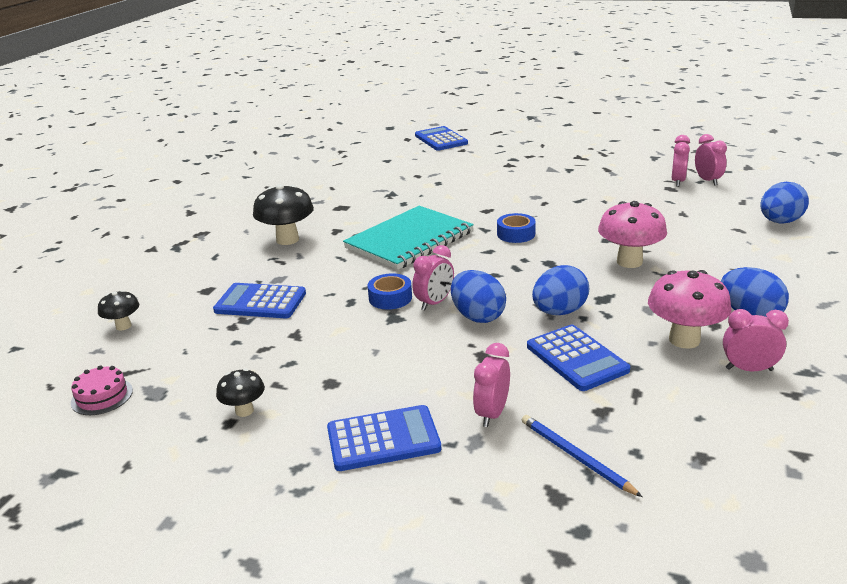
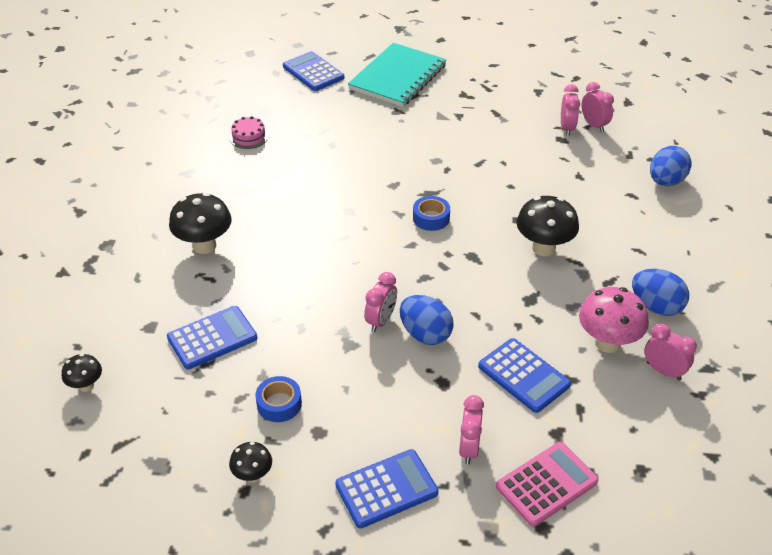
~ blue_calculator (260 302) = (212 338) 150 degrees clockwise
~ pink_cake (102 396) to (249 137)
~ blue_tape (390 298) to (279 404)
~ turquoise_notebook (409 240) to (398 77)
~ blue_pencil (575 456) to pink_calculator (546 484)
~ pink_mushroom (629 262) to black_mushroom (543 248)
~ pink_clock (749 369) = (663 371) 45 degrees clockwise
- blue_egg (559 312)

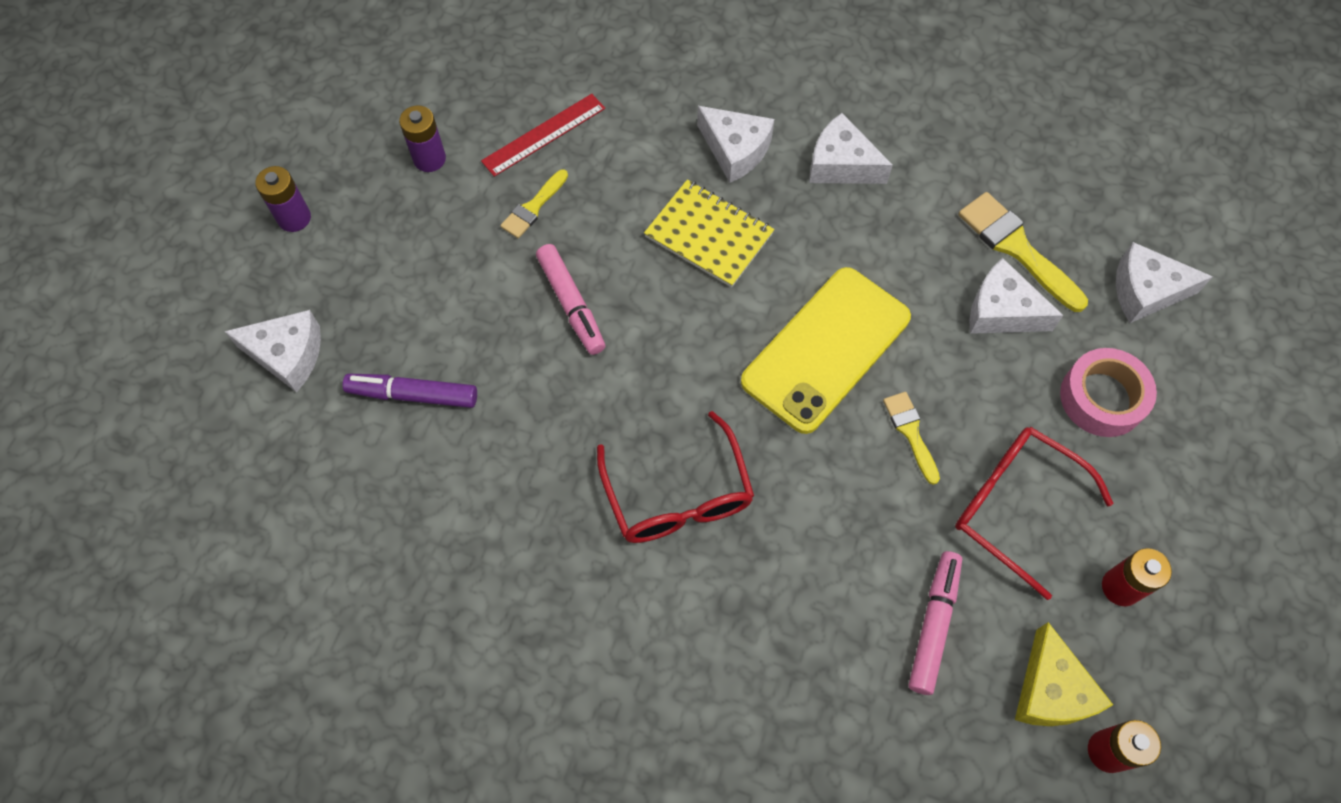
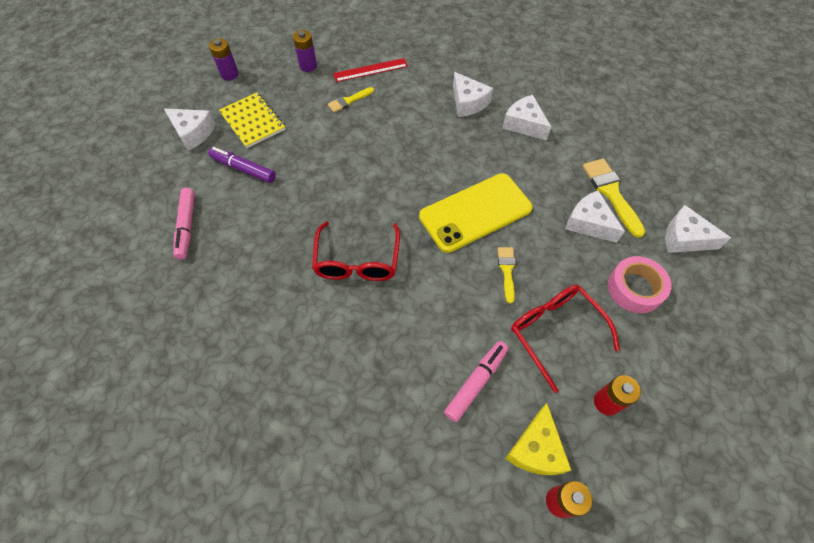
~ pink_marker (571 304) to (187 226)
~ yellow_notebook (709 235) to (253 121)

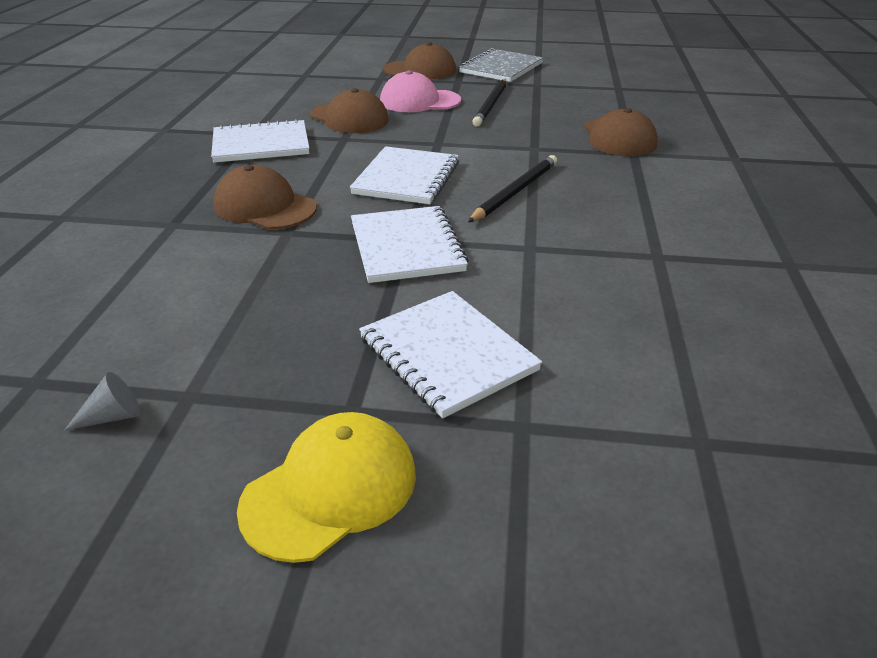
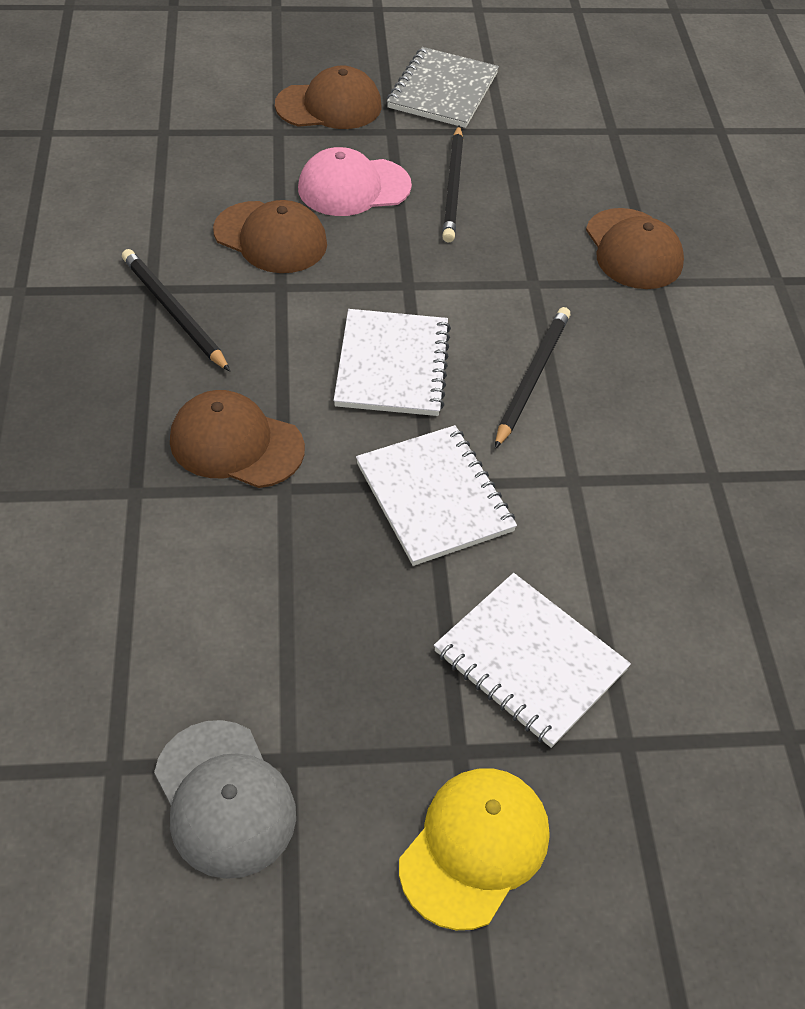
~ white_notebook (261 144) to black_pencil (173 312)
~ grey_cone (113 416) to grey_cap (224 798)

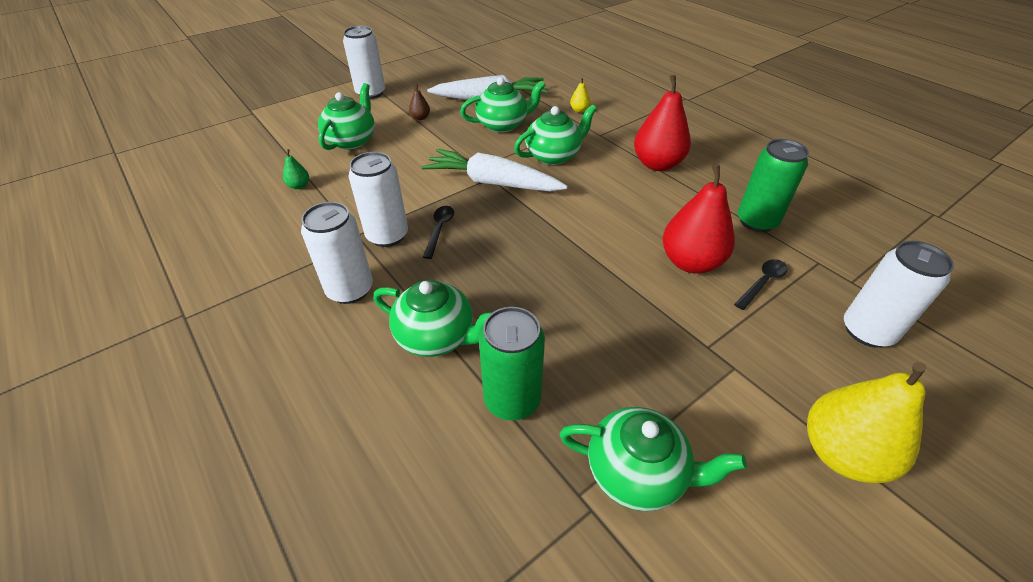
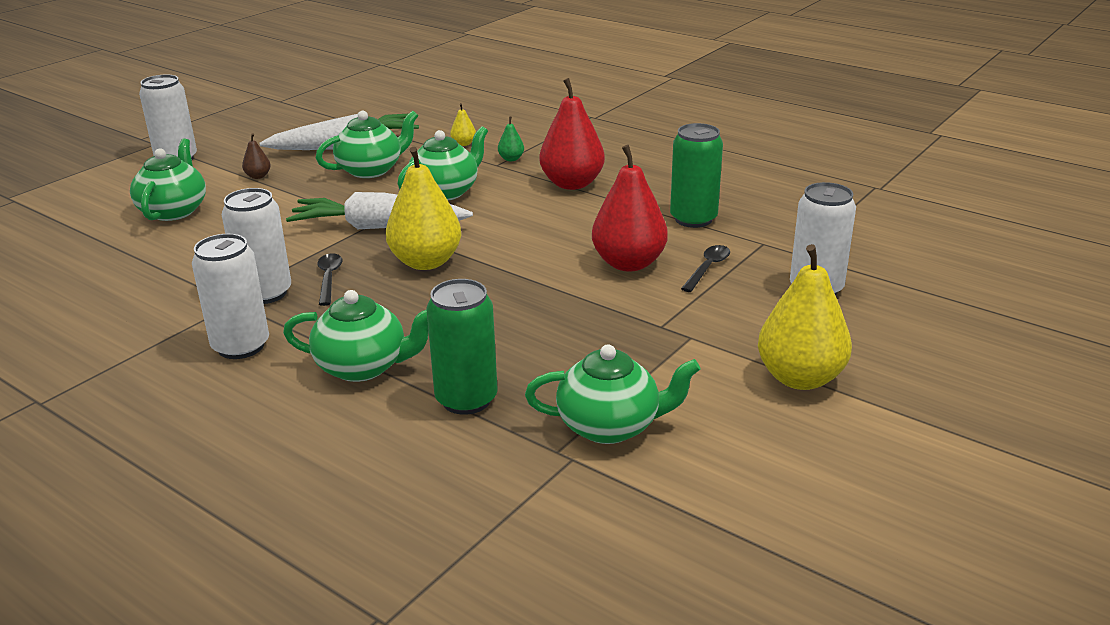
+ yellow_pear (426 262)
~ green_pear (299 186) to (511 159)

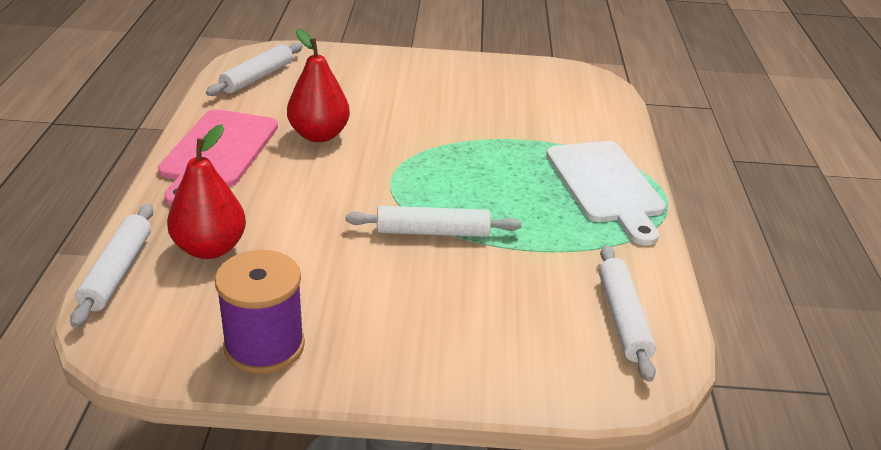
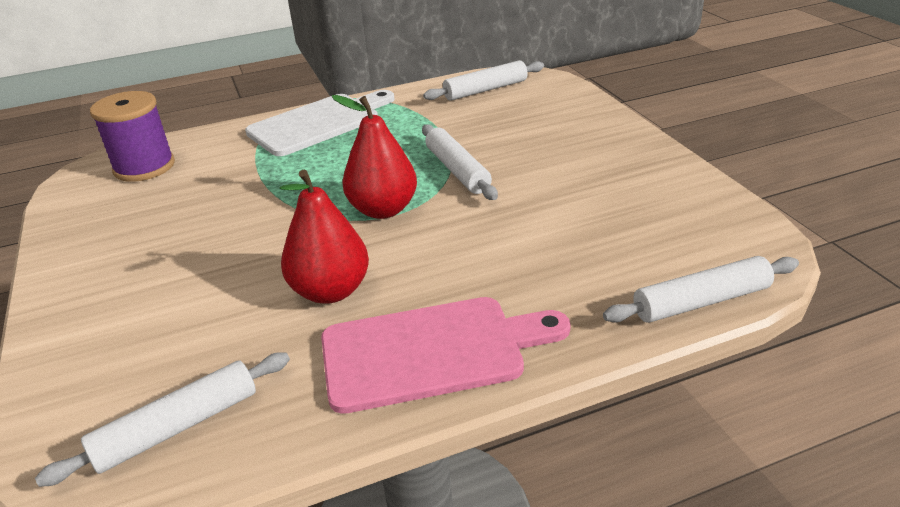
~ white_rolling_pin (257 77) = (178 427) 45 degrees counterclockwise
~ purple_spool (264 346) to (144 167)
~ red_pear (210 248) to (383 210)

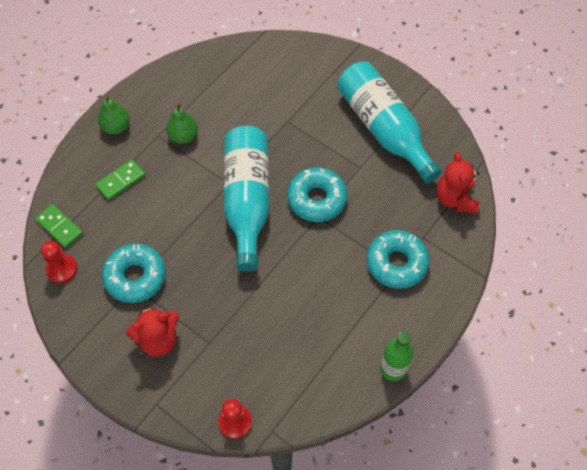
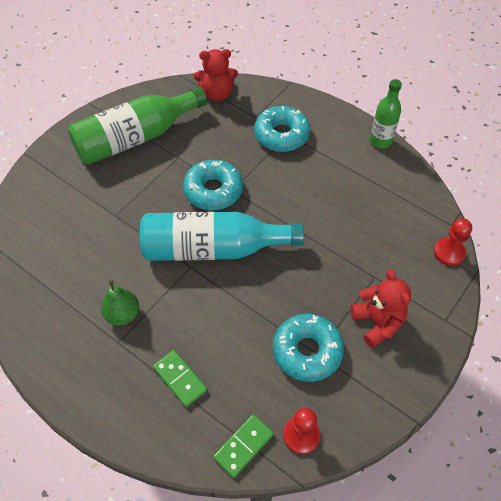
~ turquoise_bottle (383 129) to green_bottle (136 138)
- green_pear (116 127)

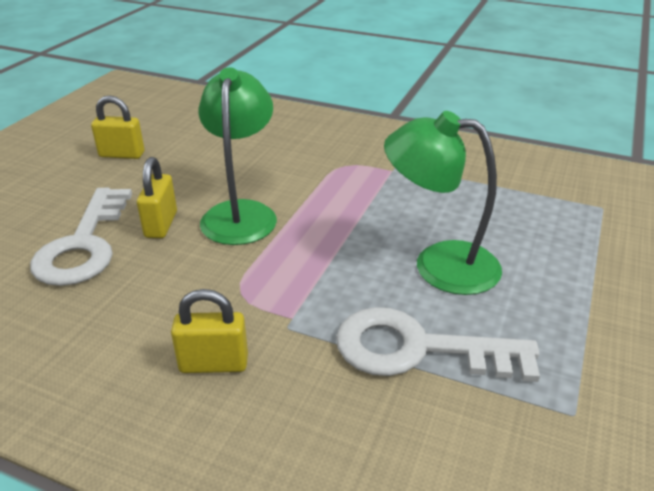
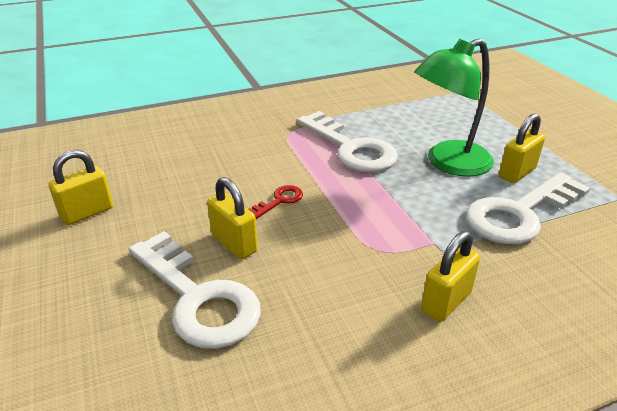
~ green_lamp (241 213) to red_key (279 201)
+ white_key (350 148)
+ yellow_padlock (517 173)

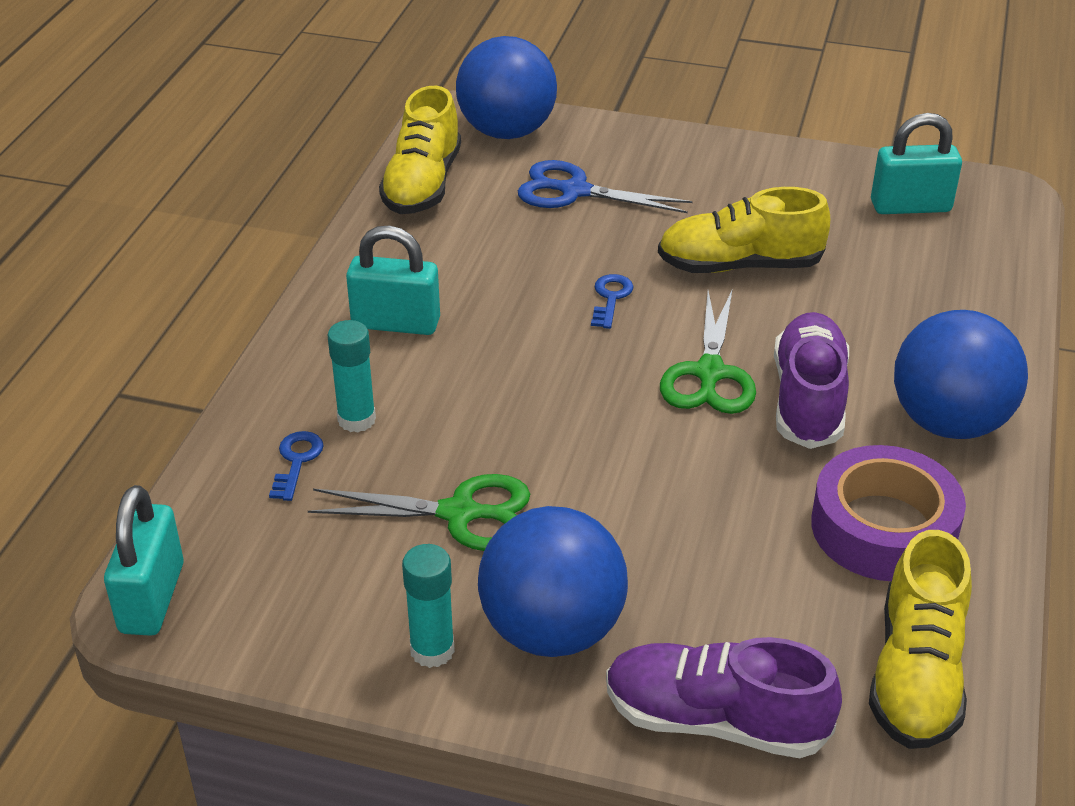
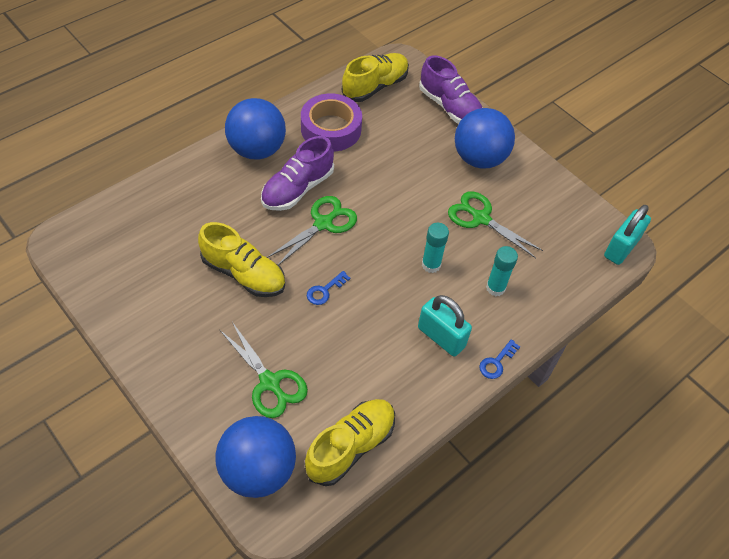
~ blue_scissors (574 191) to green_scissors (270 382)
~ turquoise_glue_stick (432 650) to (431 265)
~ blue_key (297 461) to (496 362)
- turquoise_padlock (910 206)

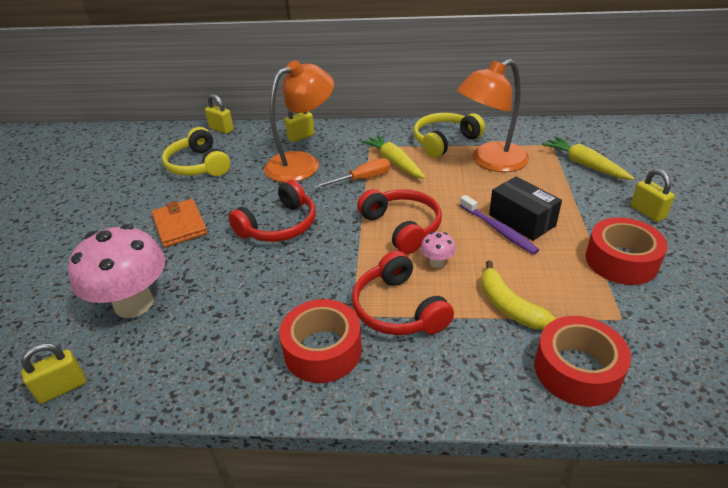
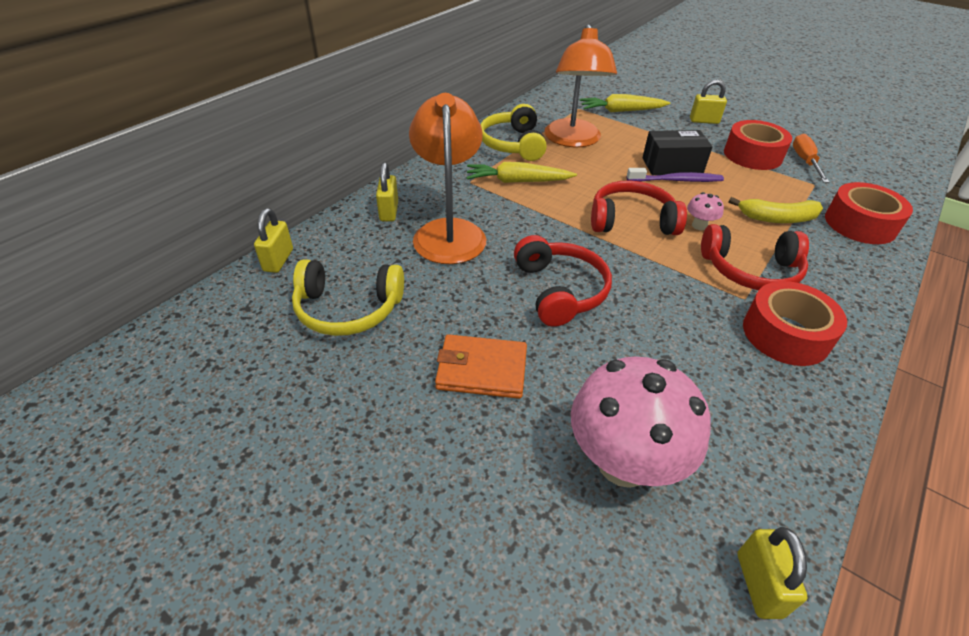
~ yellow_padlock (221 129) = (278 260) 60 degrees counterclockwise
~ orange_screwdriver (362 179) to (805 162)

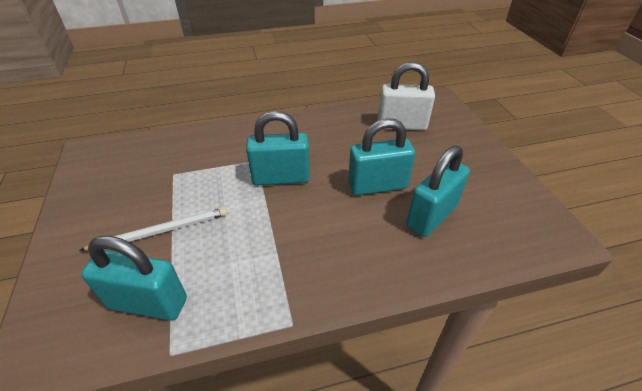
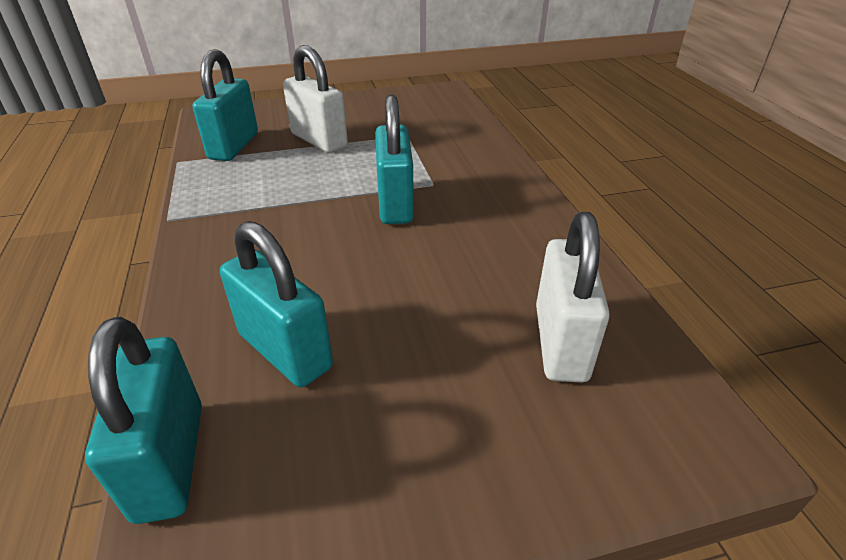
~ turquoise_padlock (377 186) to (170 460)
~ white_pencil (161 231) to white_padlock (319 140)

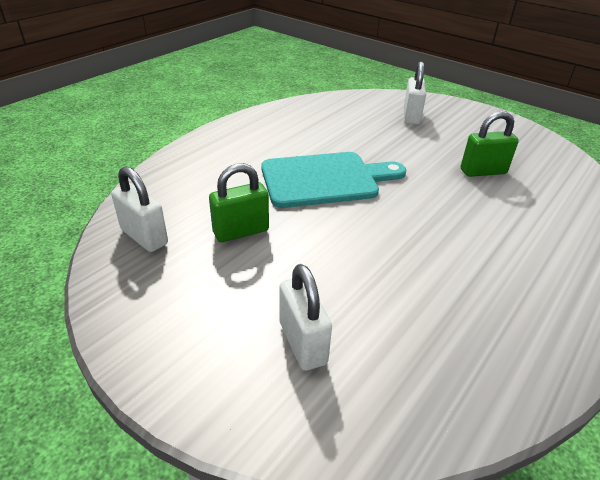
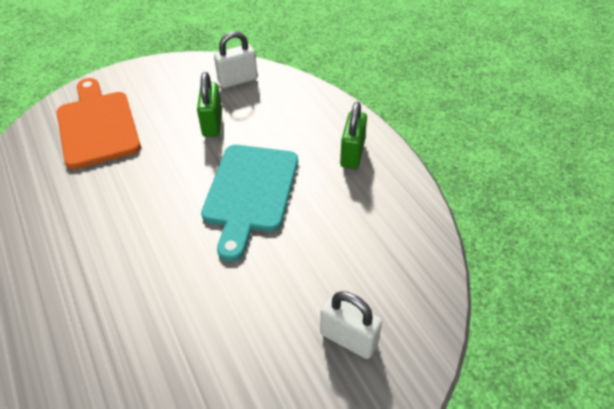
~ white_padlock (302 343) to orange_cutting_board (97 126)
~ green_padlock (483 171) to (352 154)

